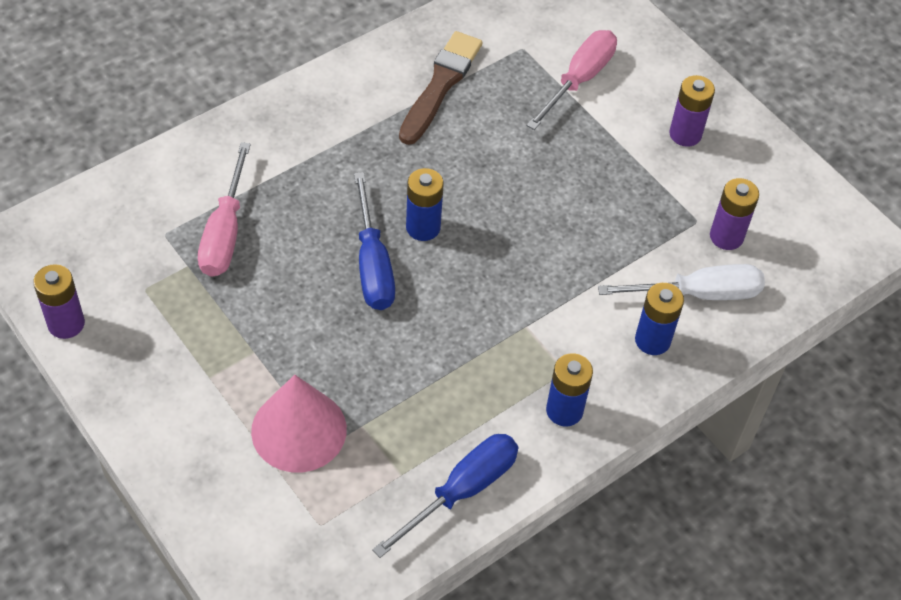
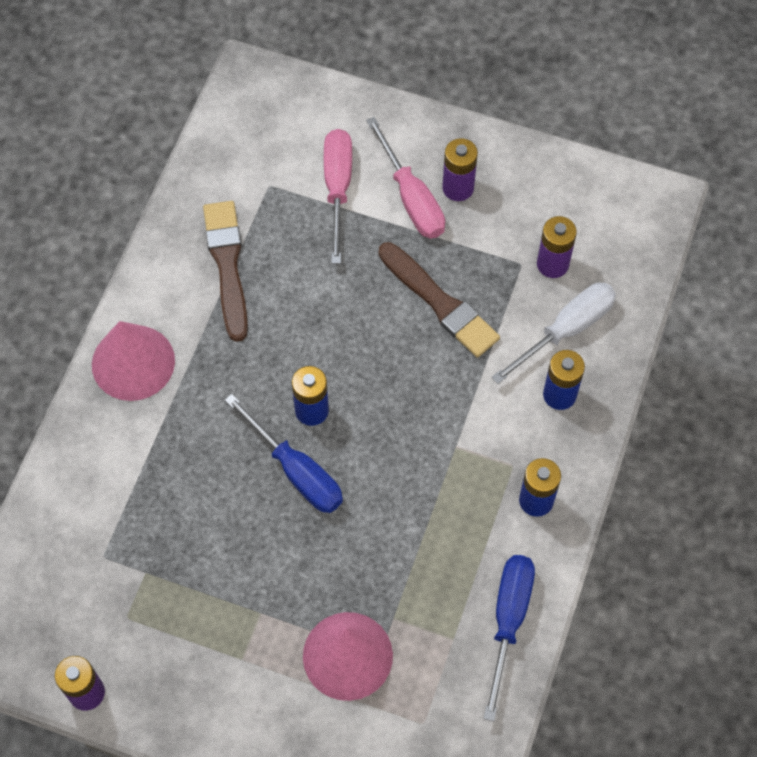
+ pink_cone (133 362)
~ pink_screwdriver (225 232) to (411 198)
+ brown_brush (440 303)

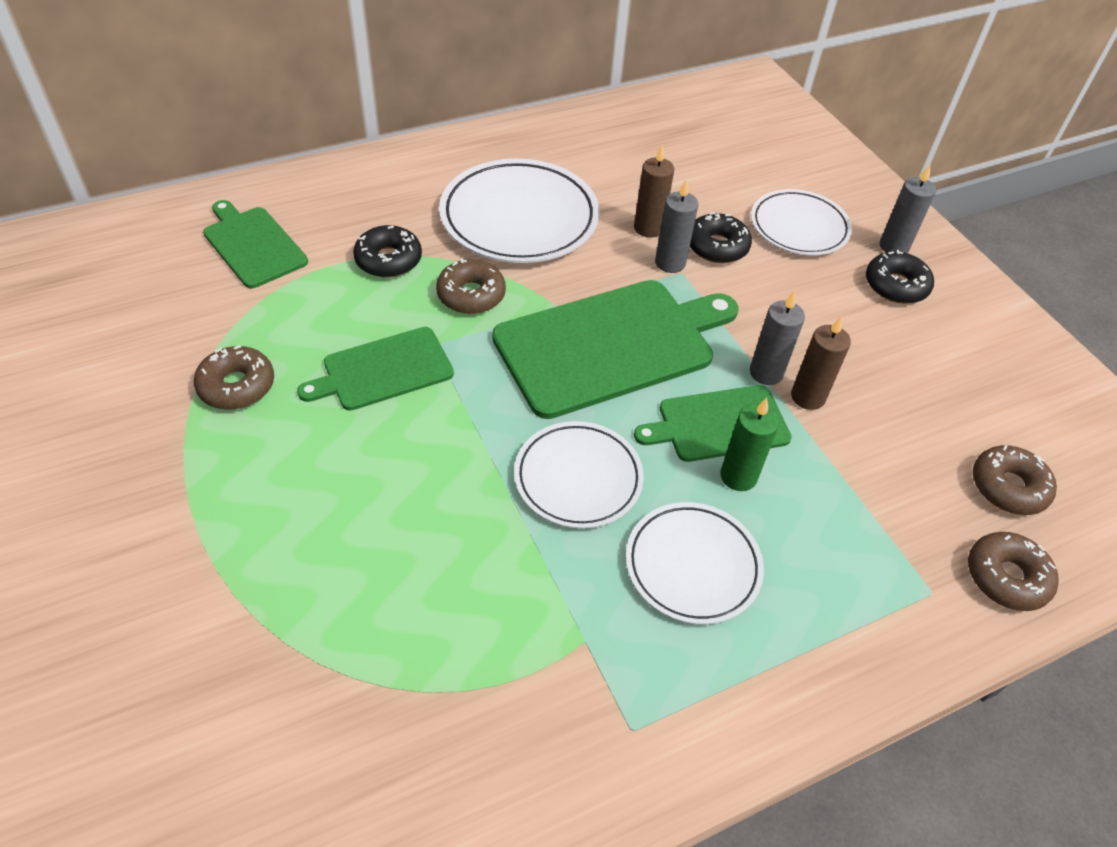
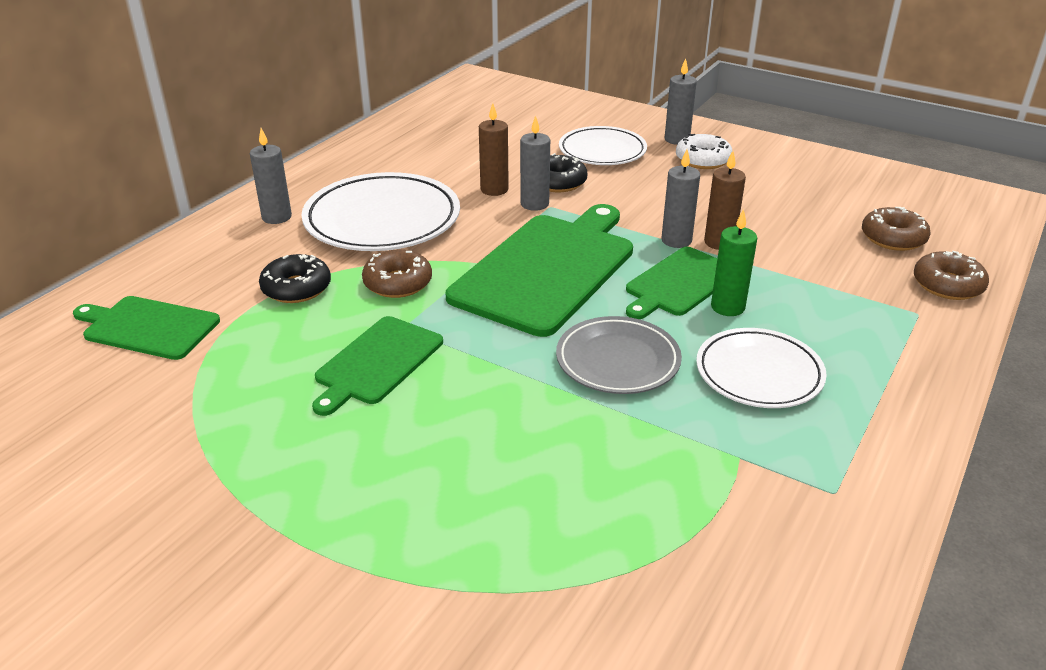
+ grey_candle (277 217)
~ white_plate (578 478) to grey_plate (617 360)
~ black_donut (896 285) to white_donut (703 160)
- brown_donut (237 386)

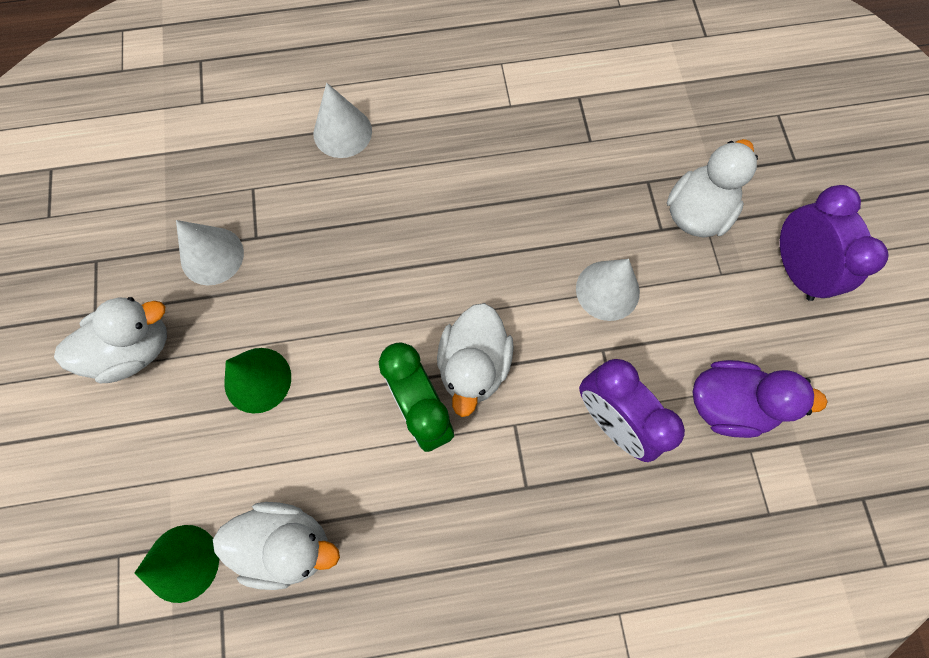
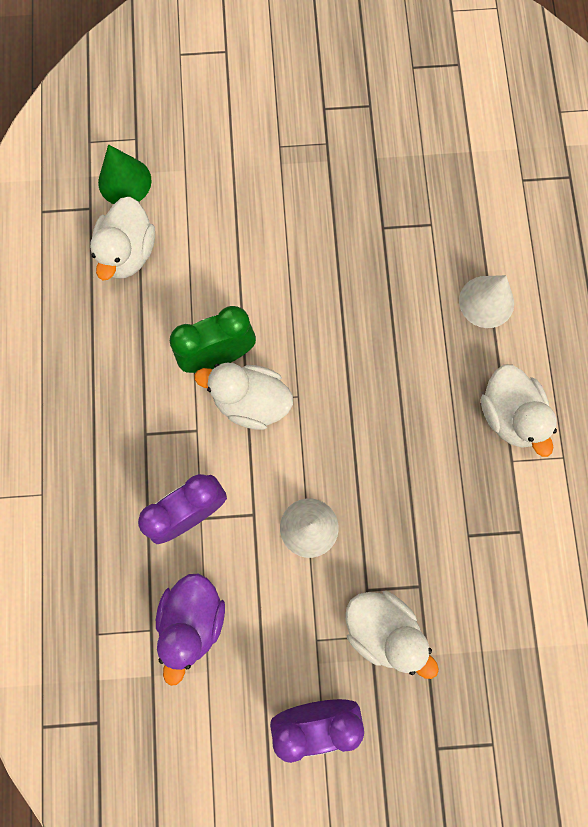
~ white_duck (135 349) to (509 415)
- white_cone (212 256)
- green_cone (257 380)

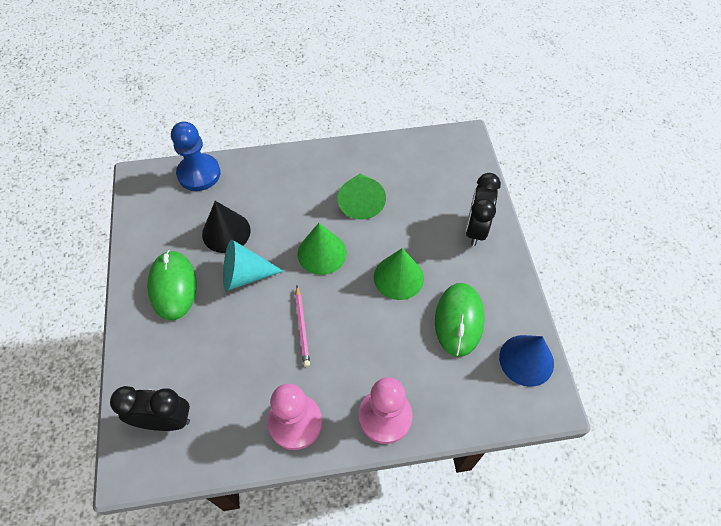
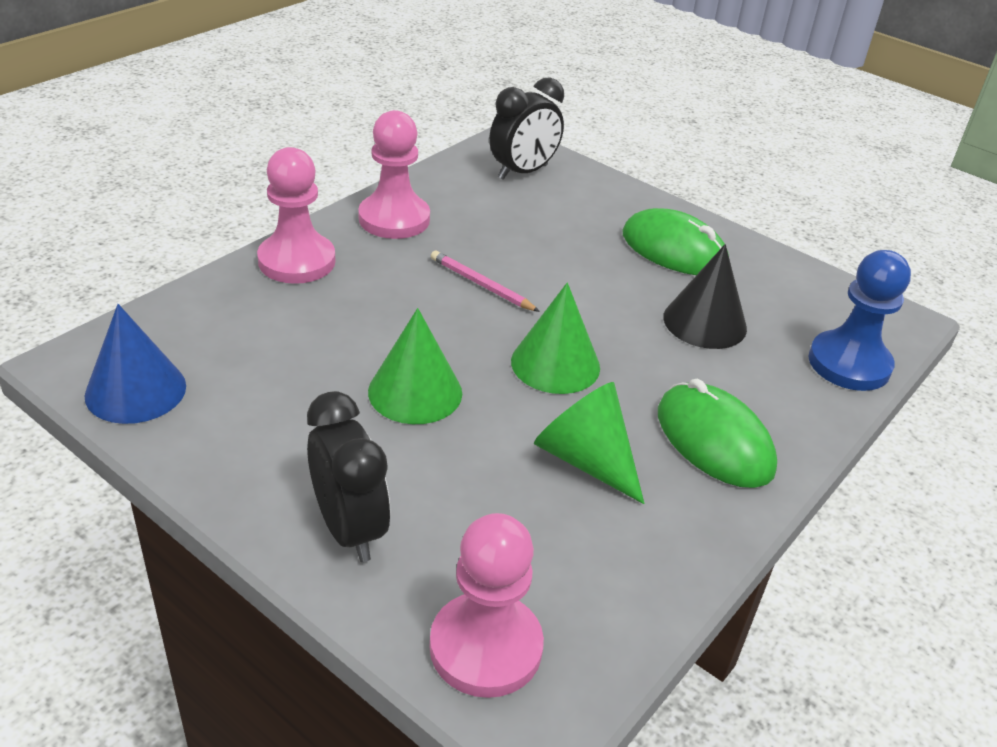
+ pink_pawn (485 647)
~ green_mouse (459 320) to (714 440)
- turquoise_cone (245 275)

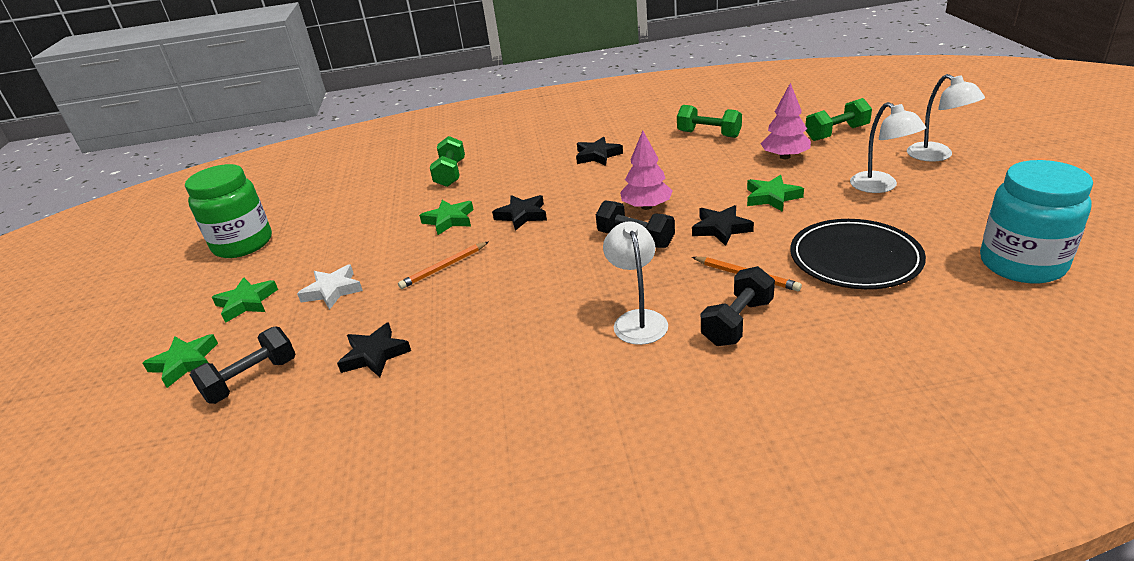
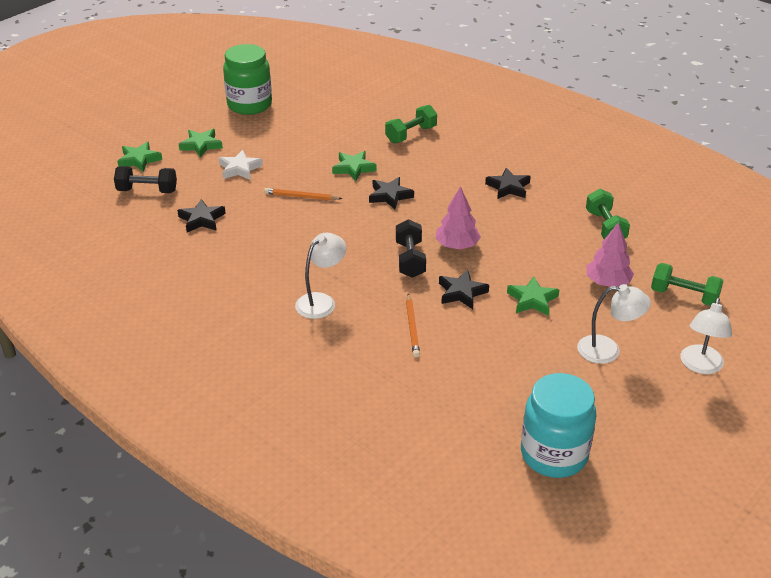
~ white_lamp (880 186) = (608 350) 105 degrees counterclockwise
- black_dumbbell (737 322)
- black_plate (855 258)

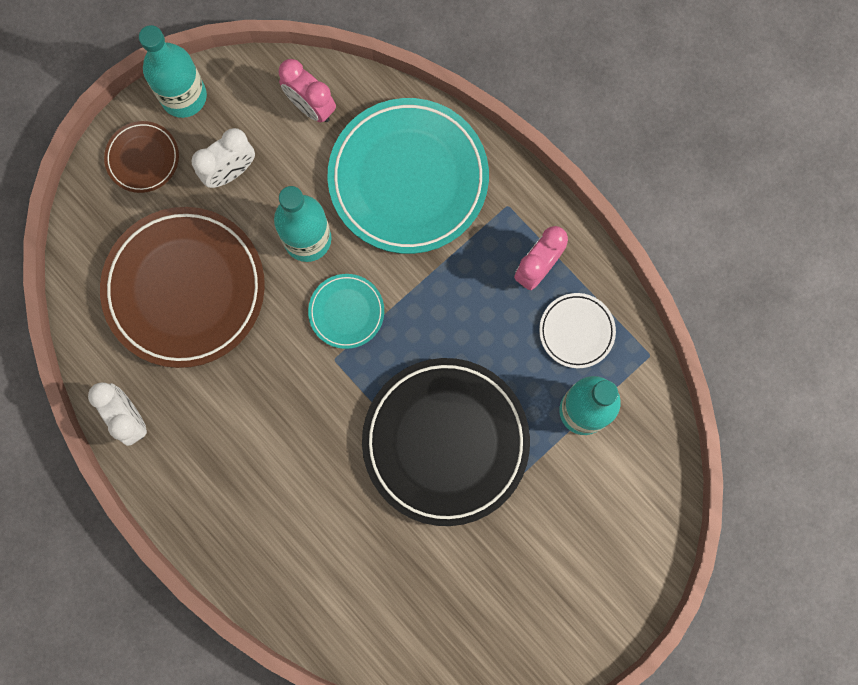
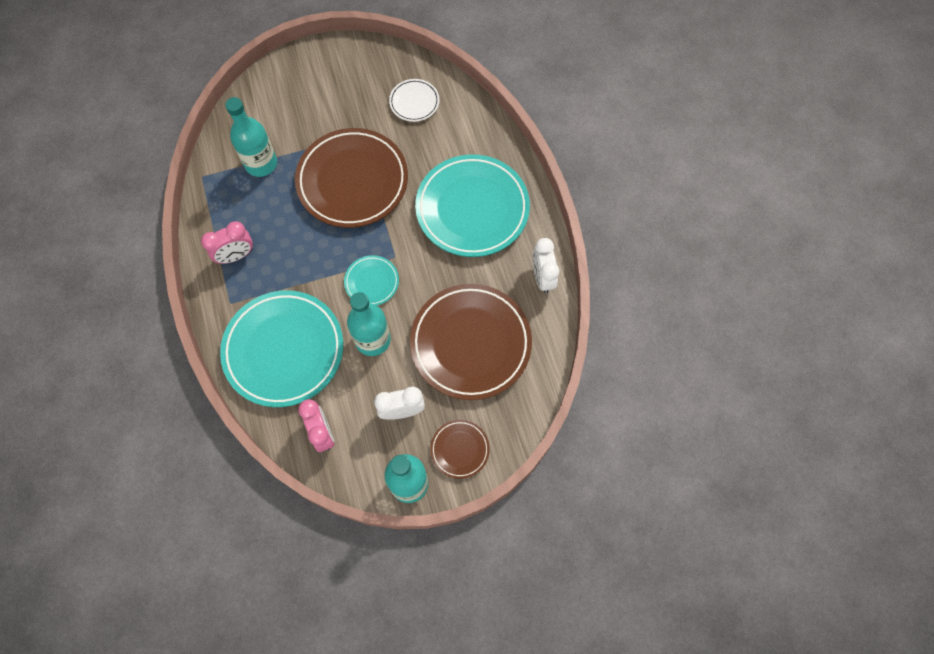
~ black_plate (445 442) to brown_plate (352 181)
~ white_plate (576 331) to (414 102)
+ turquoise_plate (472 208)

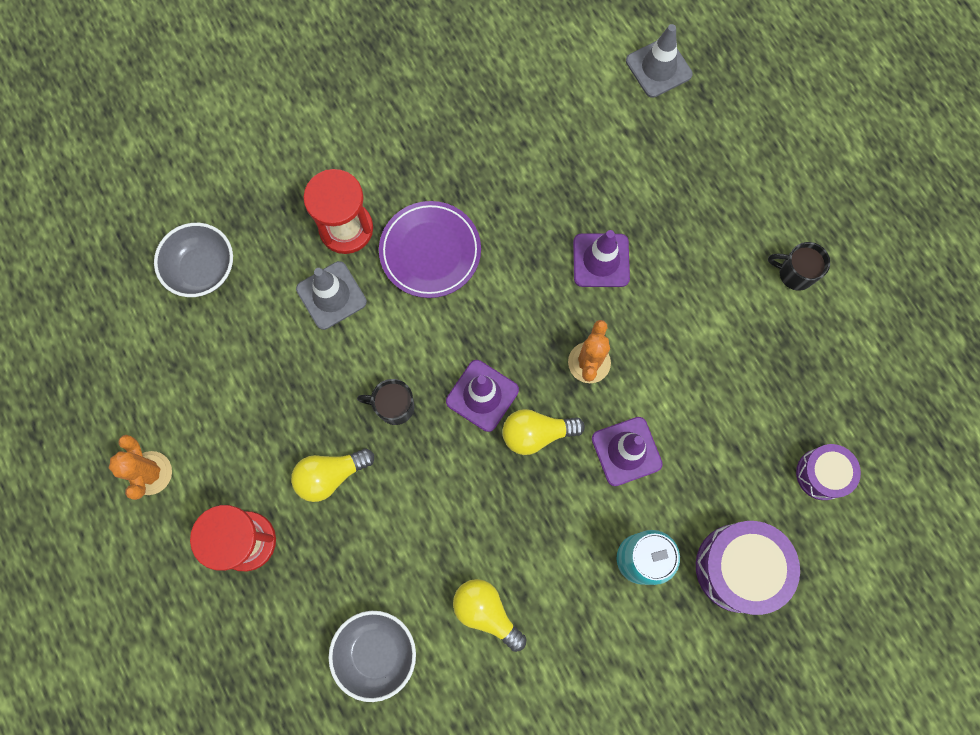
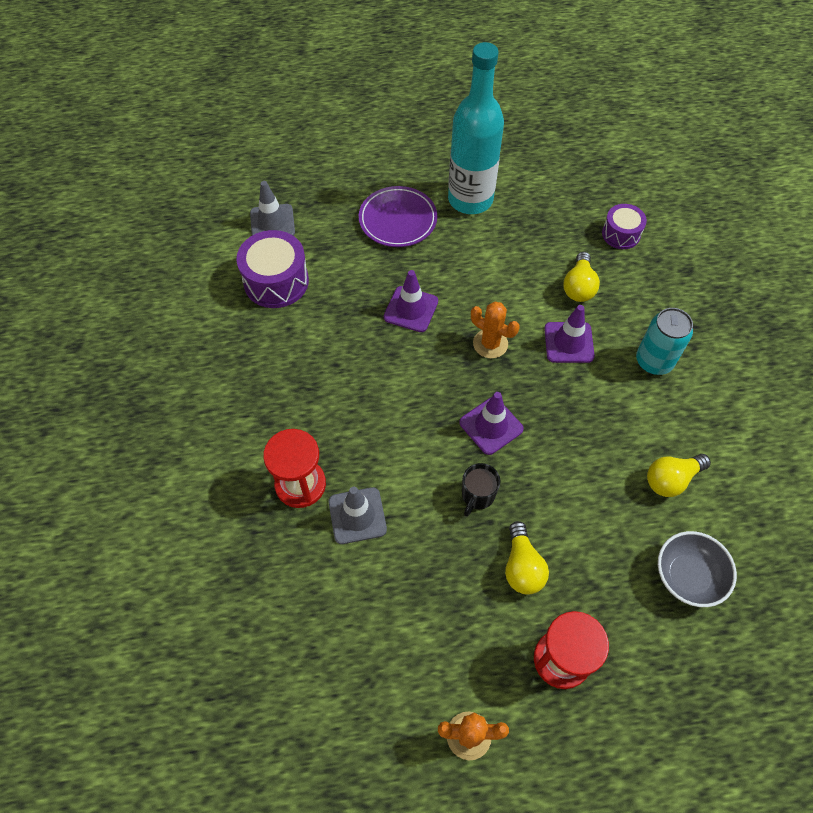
~ purple_drum (739 567) to (276 281)
~ purple_plate (430 251) to (398 220)
~ black_mug (794 273) to turquoise_bottle (470 199)
~ yellow_light_bulb (536 433) to (578 287)
- grey_bowl (202 269)

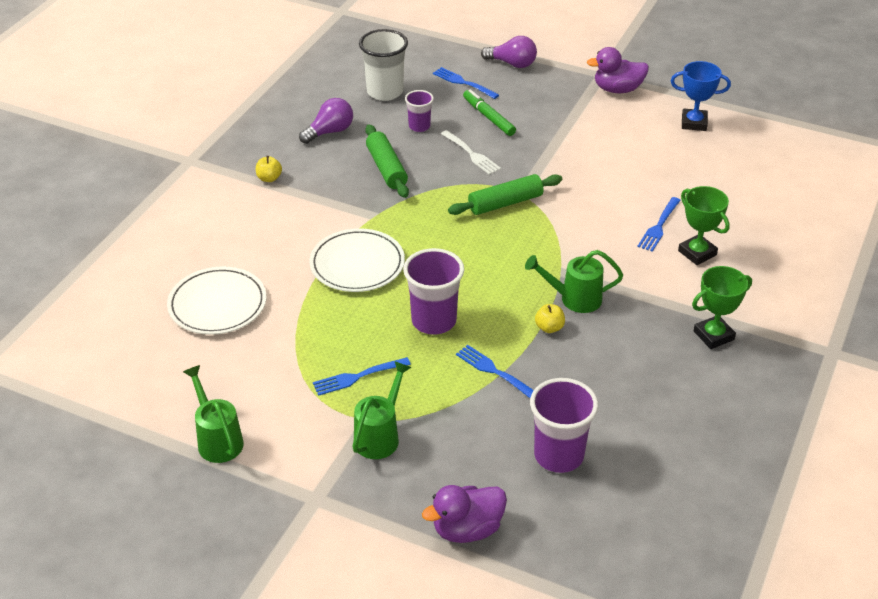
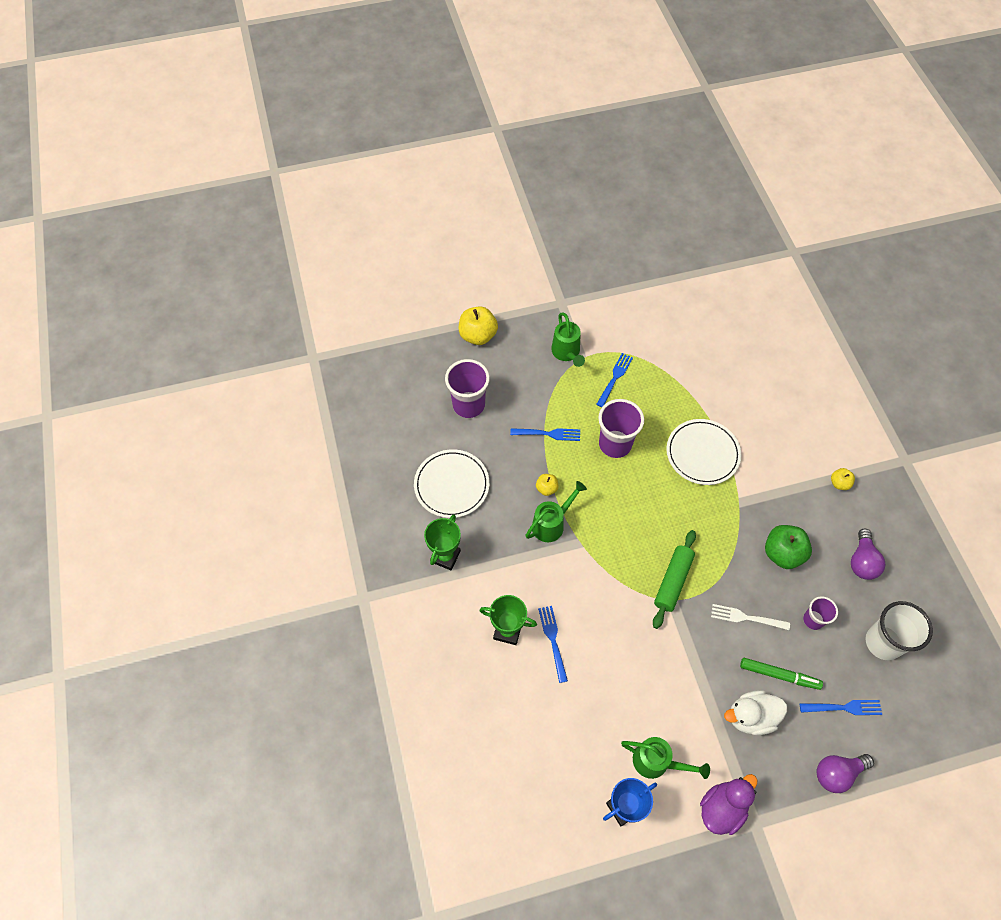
~ white_plate (217 304) to (451 485)
~ purple_duck (467 529) to yellow_apple (478 335)
~ green_watering_can (217 440) to (656 762)
+ white_duck (750 717)
~ green_rolling_pin (386 168) to green_apple (782 553)

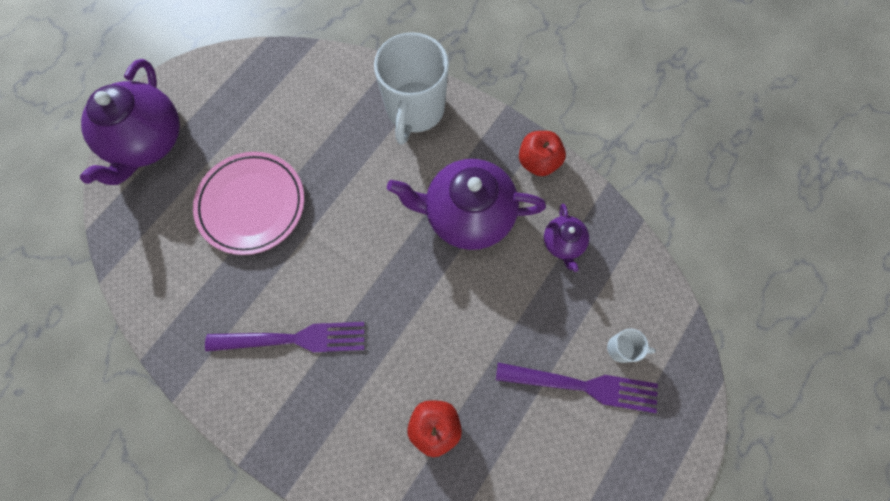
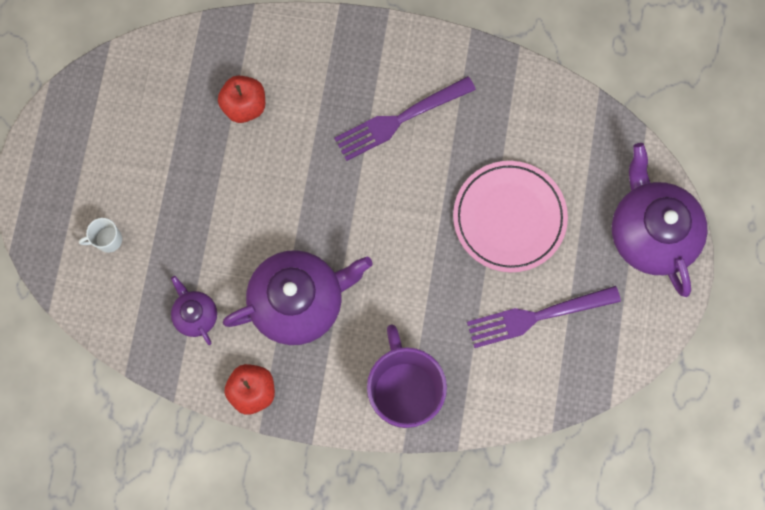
~ white_mug (415 110) to purple_mug (404 391)
~ purple_fork (583 386) to (537 316)

